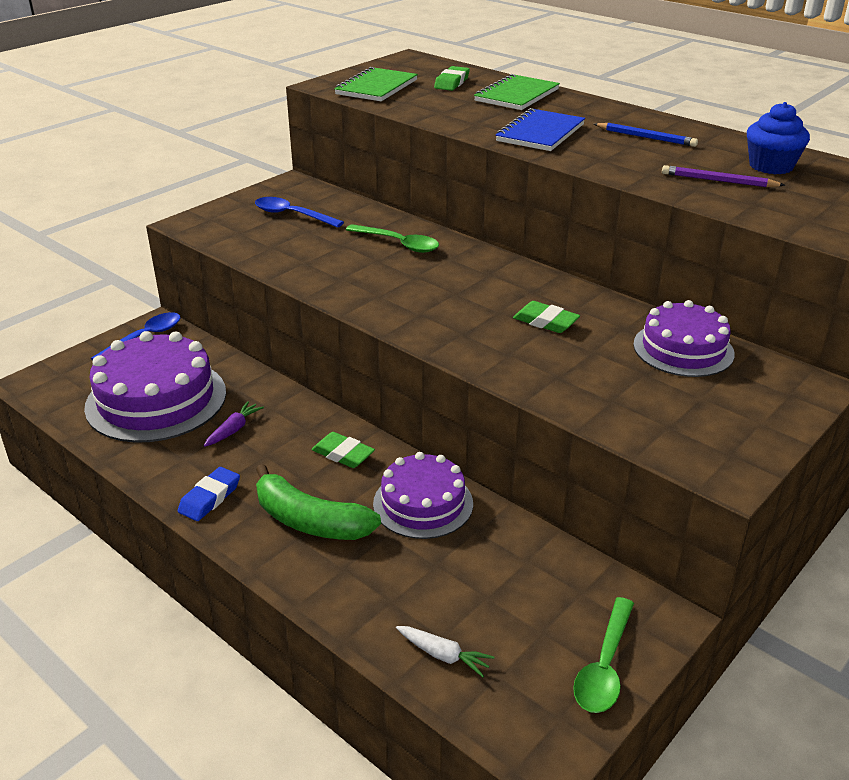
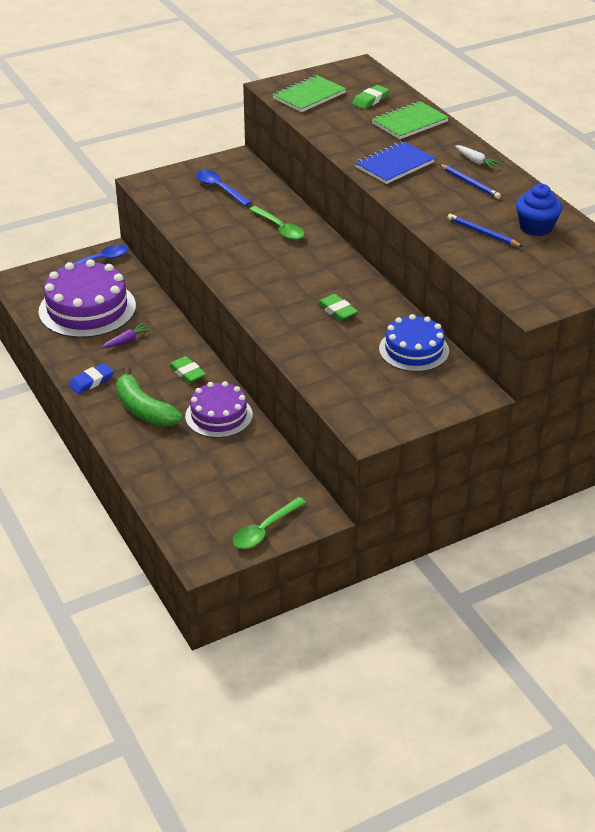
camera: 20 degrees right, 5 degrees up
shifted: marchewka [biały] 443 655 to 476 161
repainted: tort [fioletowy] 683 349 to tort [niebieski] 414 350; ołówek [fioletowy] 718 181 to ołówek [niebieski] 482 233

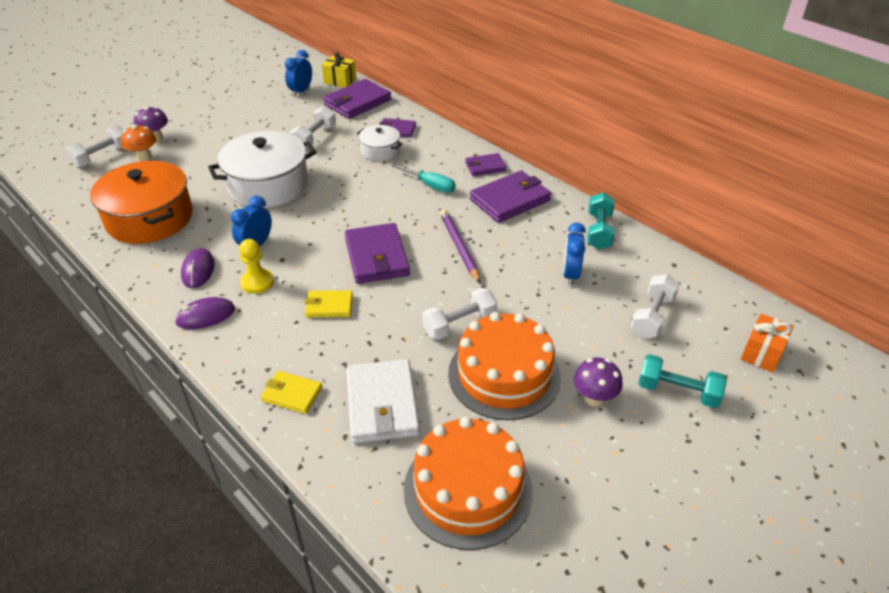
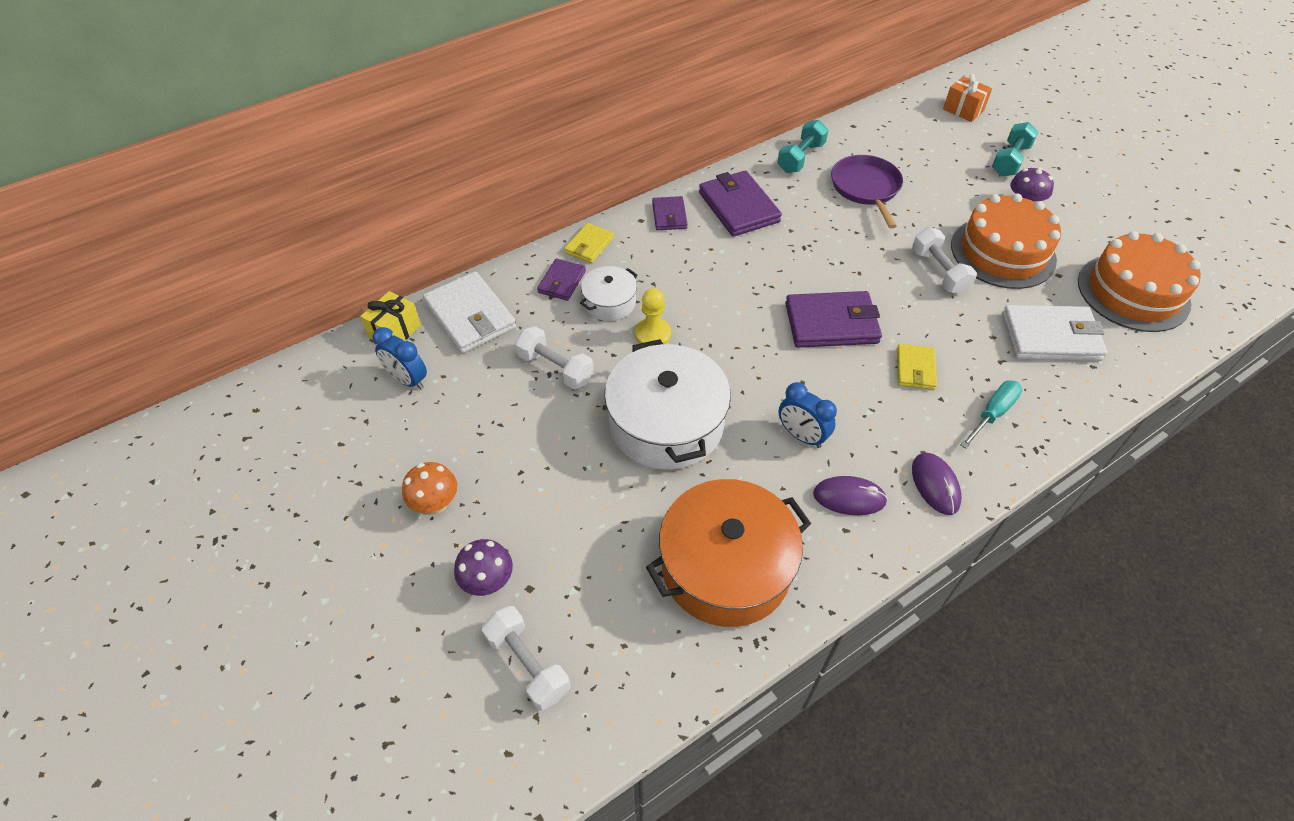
camera: 80 degrees left, 10 degrees up
gone: ołówek [fioletowy] 459 247; hantel [biały] 652 316
shifted: grzyb [pomarańczowy] 144 157 to 436 504; pionek [żółty] 257 282 to 652 334; portfel [żółty] 292 394 to 589 245; śrubokręt [turkusowy] 430 185 to 992 414
swapped: budzik [niebieski] 570 274 to patelnia [fioletowy] 866 188
repainted: portfel [fioletowy] 357 102 to portfel [biały] 470 316
rotated: hantel [turkusowy] 599 231 = 800 158 75 degrees counterclockwise

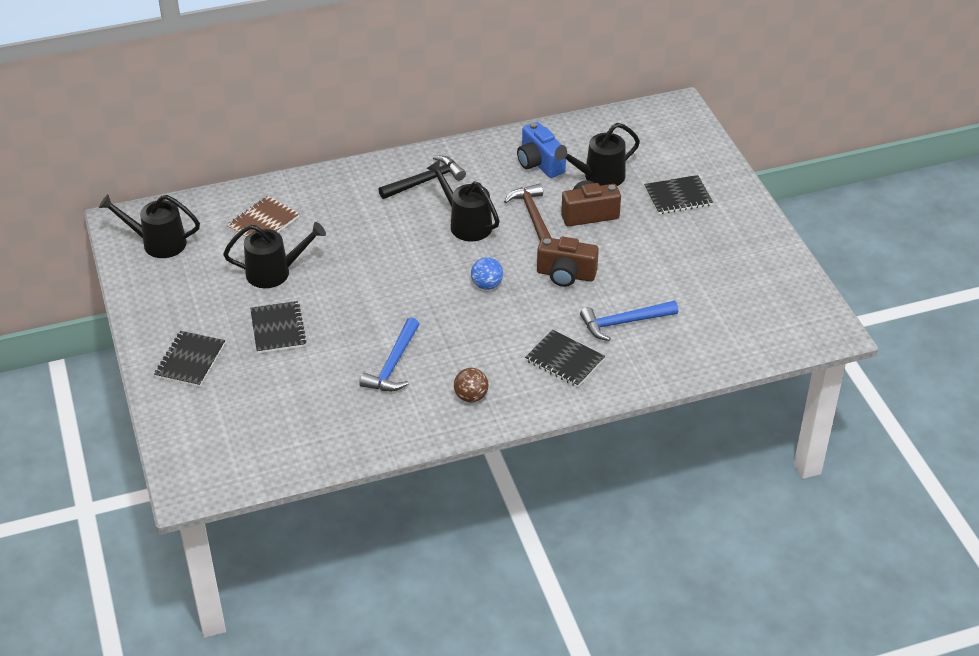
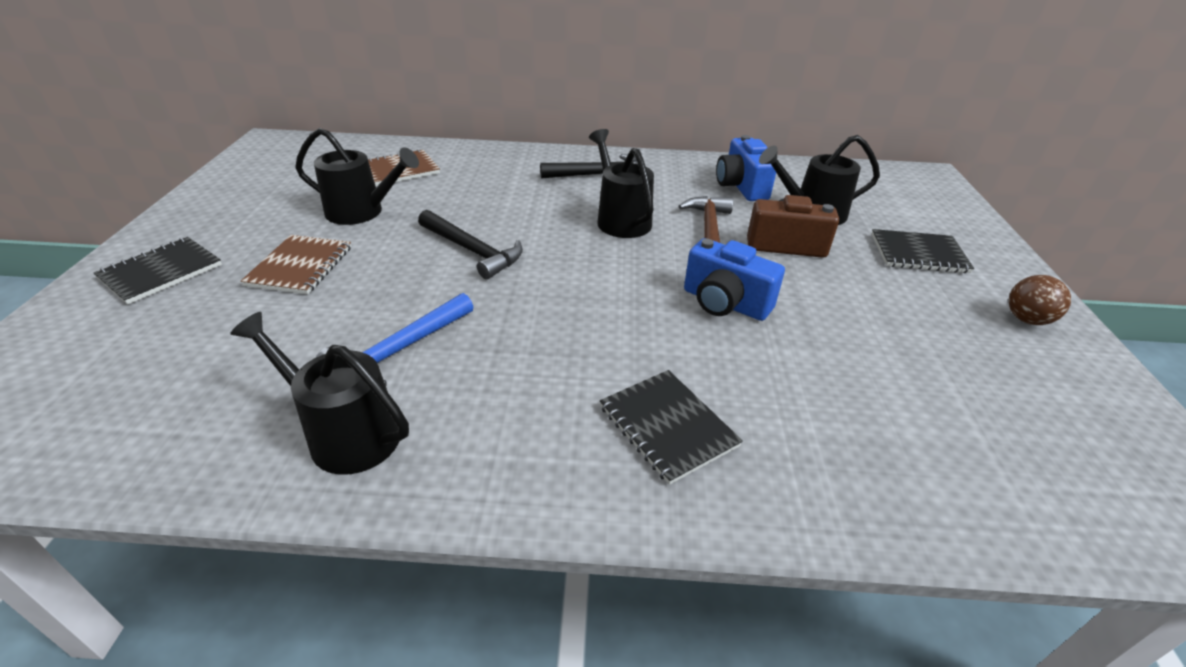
camera: 20 degrees right, 5 degrees down
gone: piłka [niebieski] 487 285; młotek [niebieski] 624 322
new: młotek [czarny] 472 251
shifted: konewka [czarny] 157 243 to 344 433; piłka [brązowy] 471 397 to 1026 319
repainted: zeszyt [czarny] 278 329 to zeszyt [brązowy] 300 266; aparat fotograficzny [brązowy] 566 275 to aparat fotograficzny [niebieski] 725 303

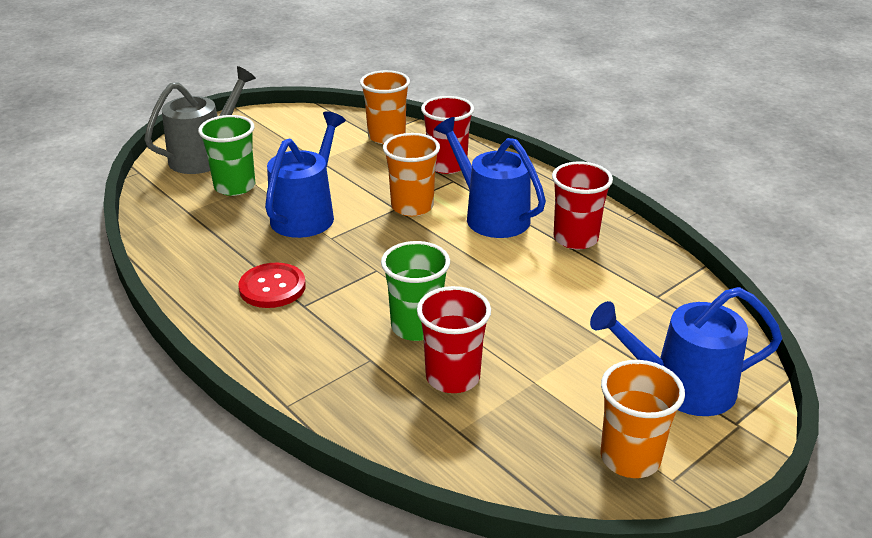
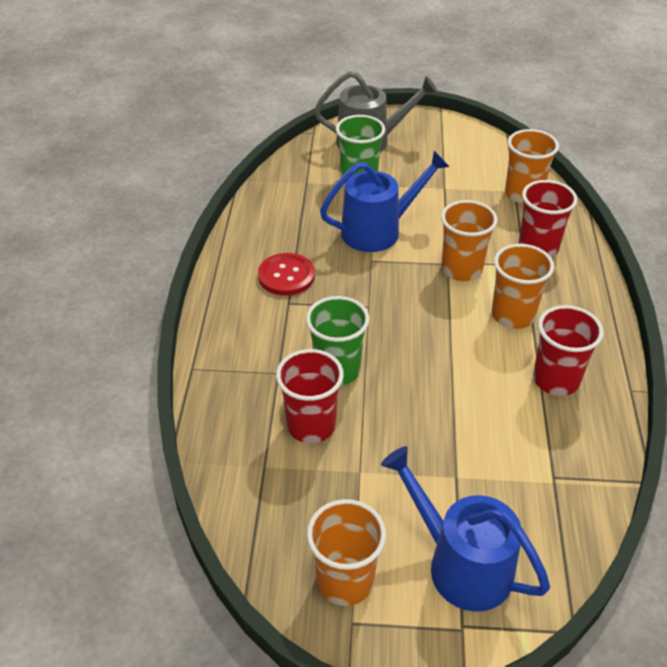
camera: 45 degrees right, 10 degrees up
swapped: konewka [niebieski] 491 216 to szklanka [pomarańczowy] 513 315

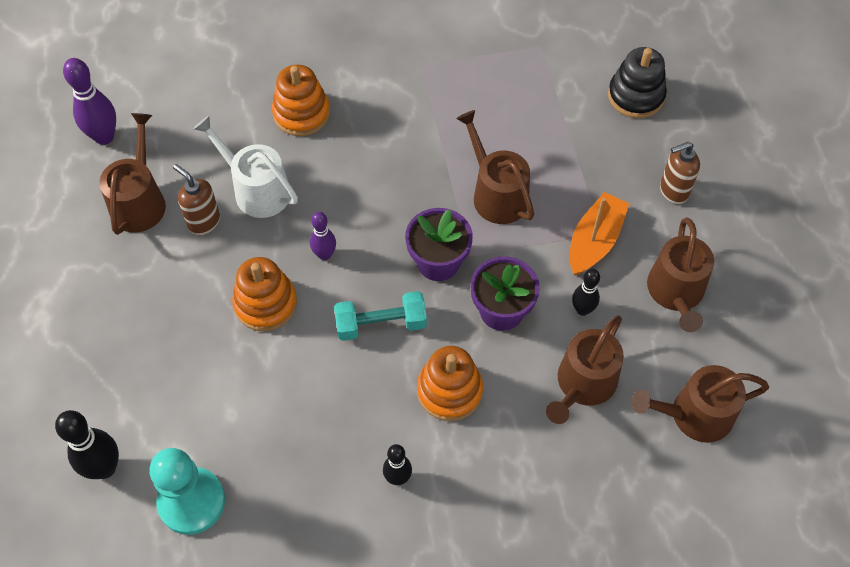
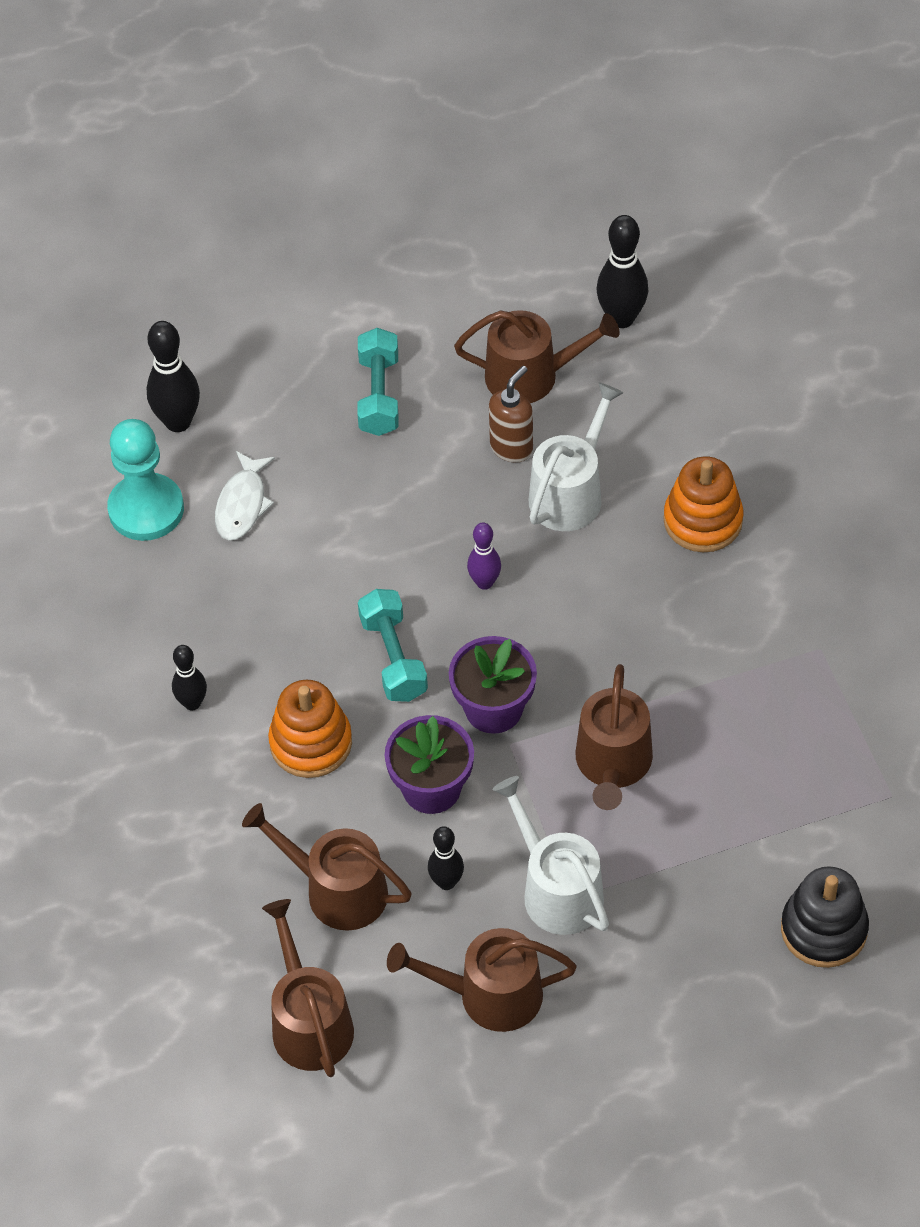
camera: 85 degrees right, 5 degrees down
gone: zabawka nakładanka [pomarańczowy] 265 303; dozownik mydła [brązowy] 673 191
new: ryba [biały] 242 504; hantel [turkusowy] 379 395
swapped: łódka [pomarańczowy] 594 241 to konewka [biały] 557 890
repainted: kręgiel [fioletowy] 104 136 to kręgiel [czarny] 621 318
rotated: konewka [brązowy] 496 194 = 613 764 135 degrees clockwise

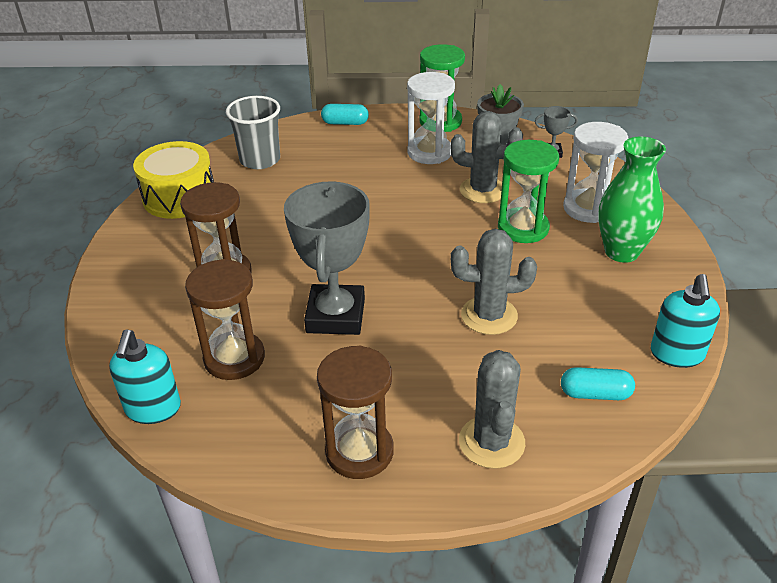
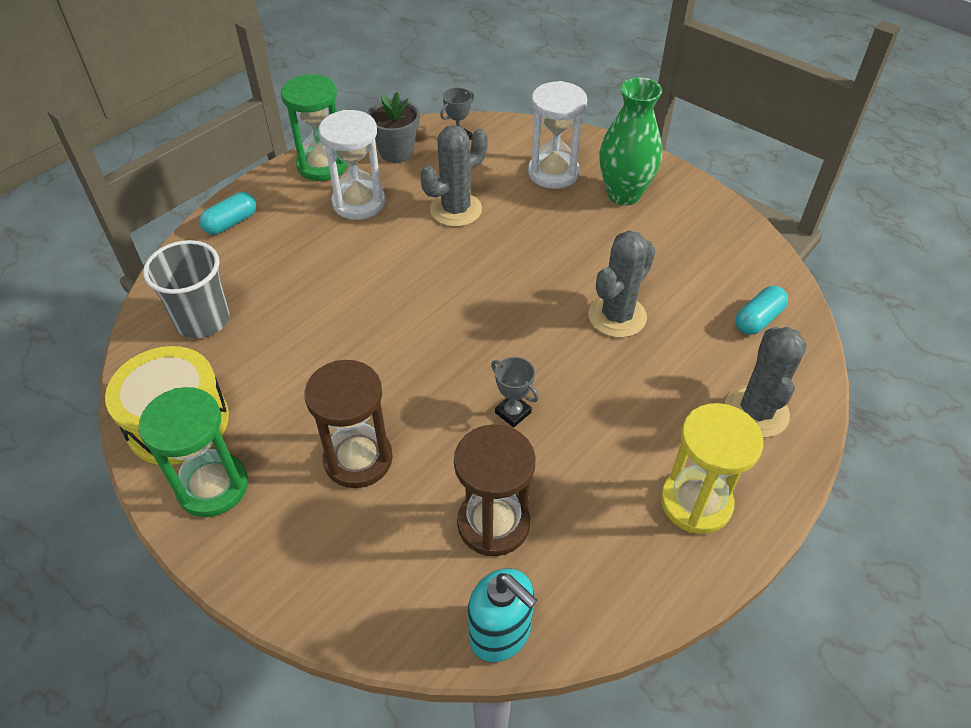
camera: 50 degrees left, 10 degrees up
gone: dozownik mydła [turkusowy] 677 354
shifted: klepsydra [zielony] 523 228 to 213 486
repainted: klepsydra [brązowy] 359 451 to klepsydra [żółty] 696 502
rotated: kaktus [szary] 491 442 = 756 411 60 degrees clockwise
scaled: puchar [szary] 335 316 = 513 412 x0.43

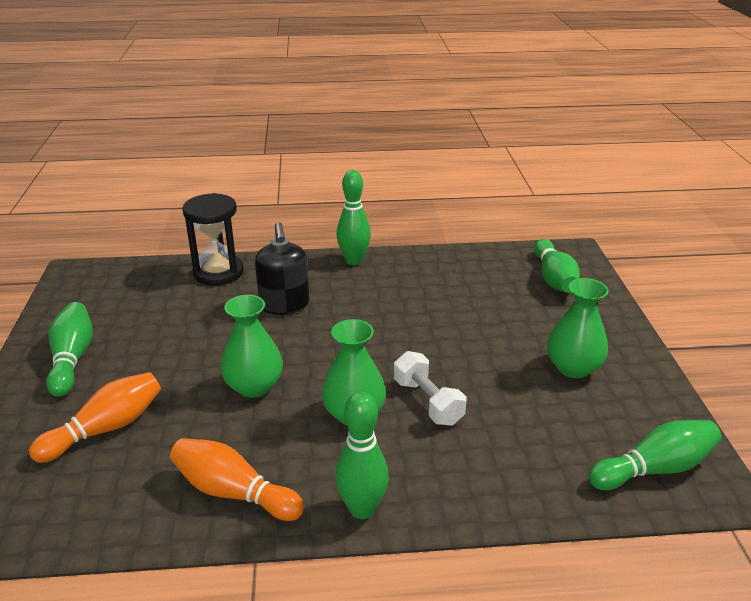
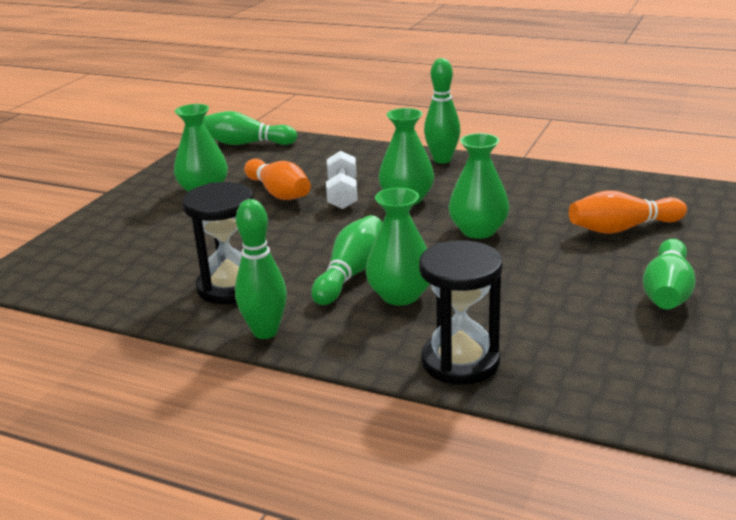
camera: 150 degrees left, 5 degrees down
new: klepsydra [czarny] 230 287
shifted: kręgiel [pomarańczowy] 234 492 to 278 193; kręgiel [zielony] 553 278 to 351 274
swapped: dozownik mydła [czarny] 284 305 to wazon [zielony] 400 295

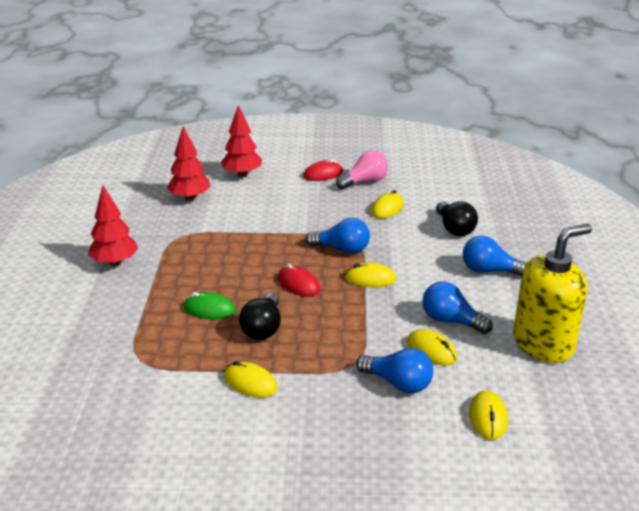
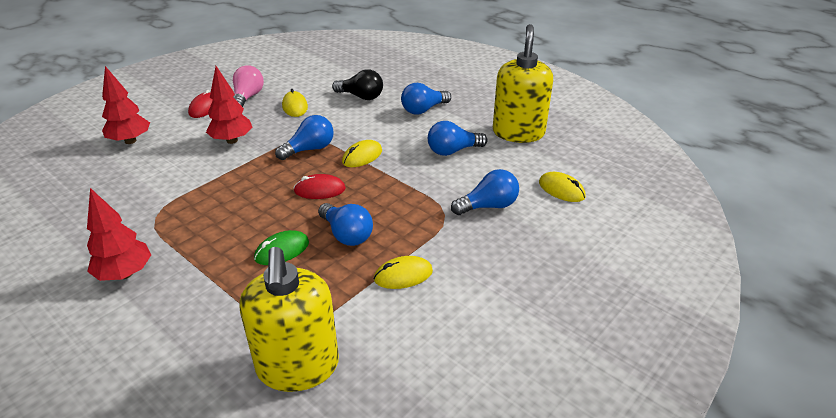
camera: 50 degrees left, 5 degrees up
gone: myszka [żółty] 431 350
new: dozownik mydła [żółty] 298 367
shifted: drzewko [czerwony] 190 198 to 232 140
repainted: żarówka [czarny] 263 328 to żarówka [niebieski] 346 234

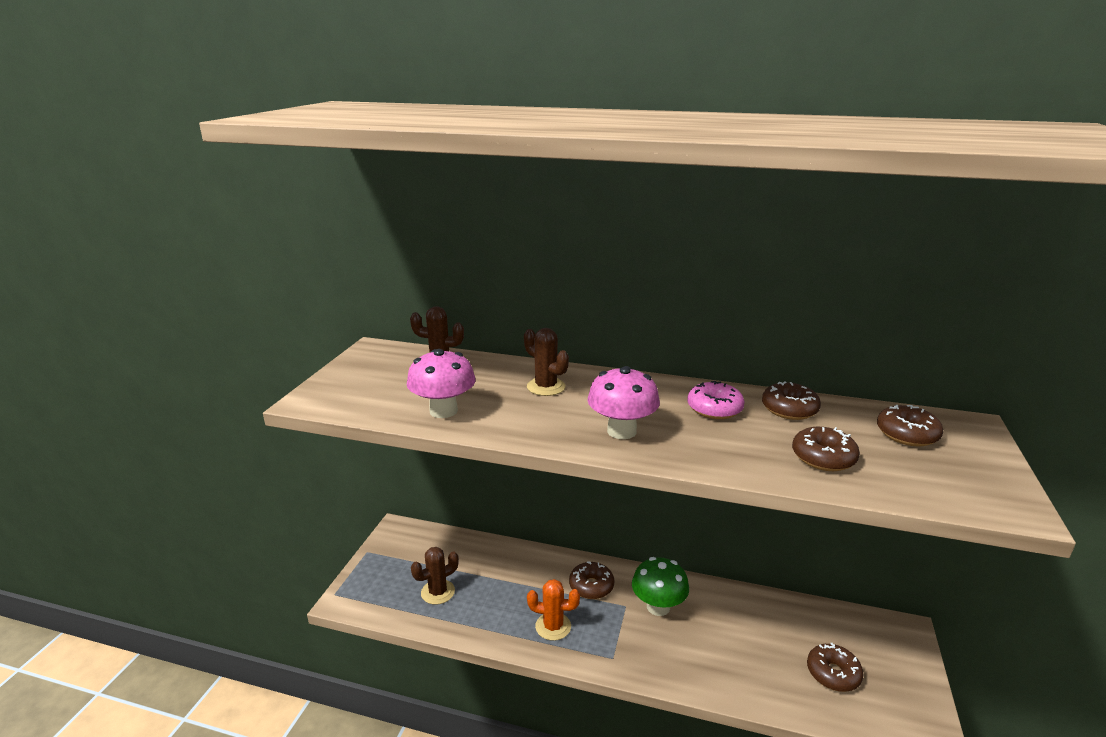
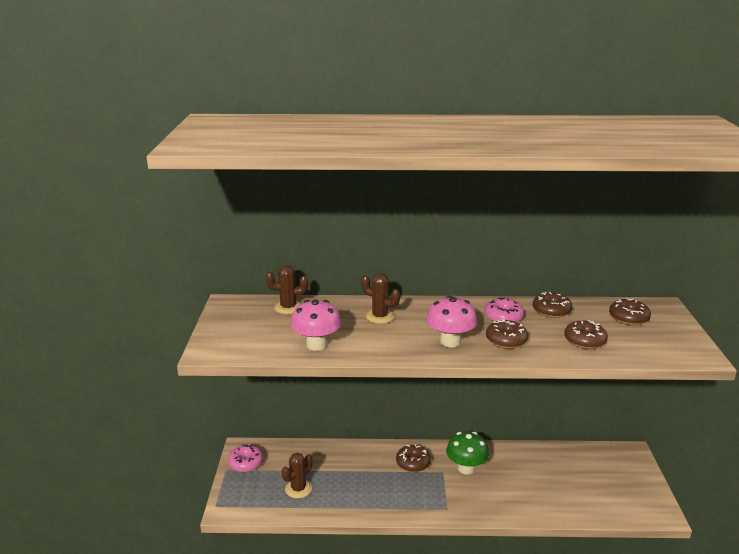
camera: 15 degrees left, 0 degrees up
gone: kaktus [pomarańczowy] 553 626
new: donut [różowy] 246 463
shifted: donut [brązowy] 833 673 to 506 340

